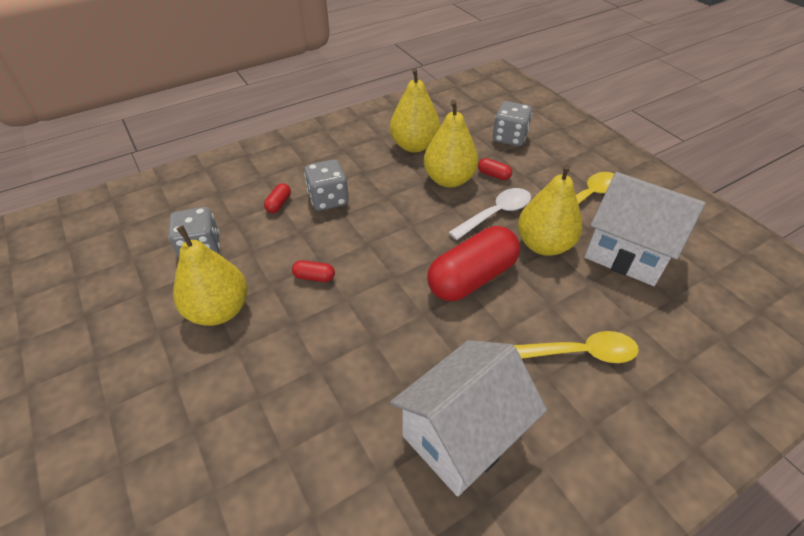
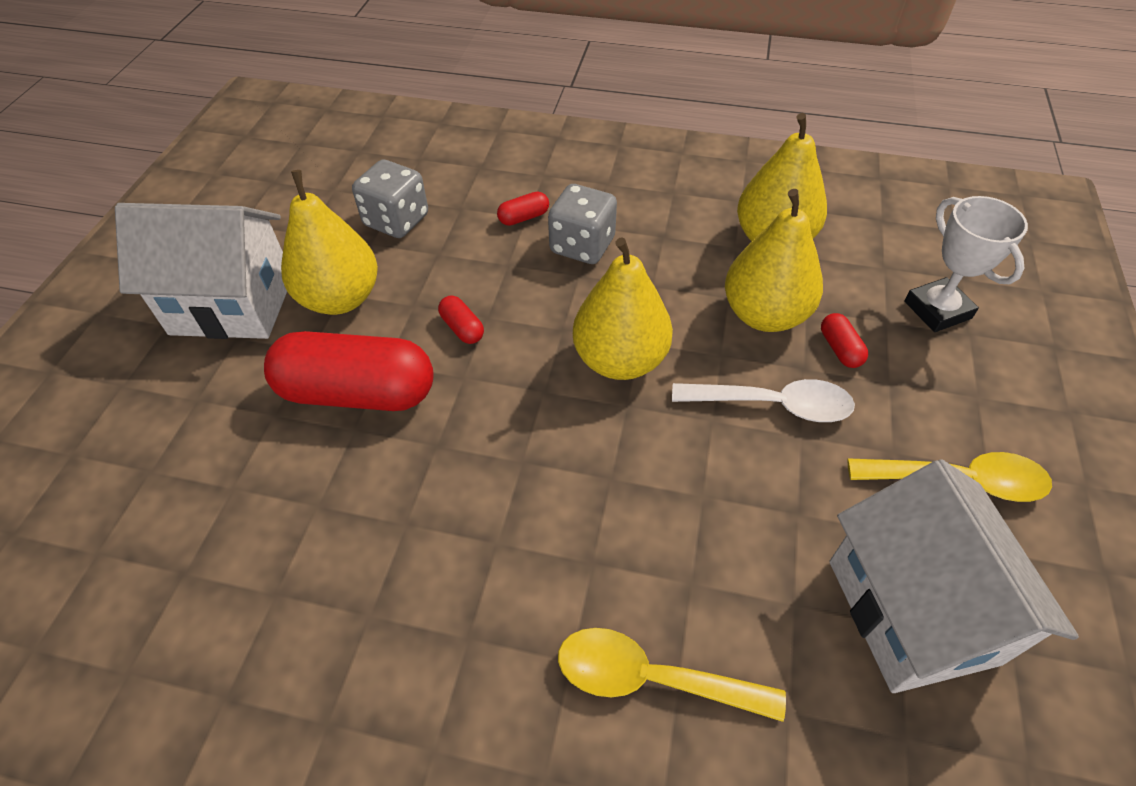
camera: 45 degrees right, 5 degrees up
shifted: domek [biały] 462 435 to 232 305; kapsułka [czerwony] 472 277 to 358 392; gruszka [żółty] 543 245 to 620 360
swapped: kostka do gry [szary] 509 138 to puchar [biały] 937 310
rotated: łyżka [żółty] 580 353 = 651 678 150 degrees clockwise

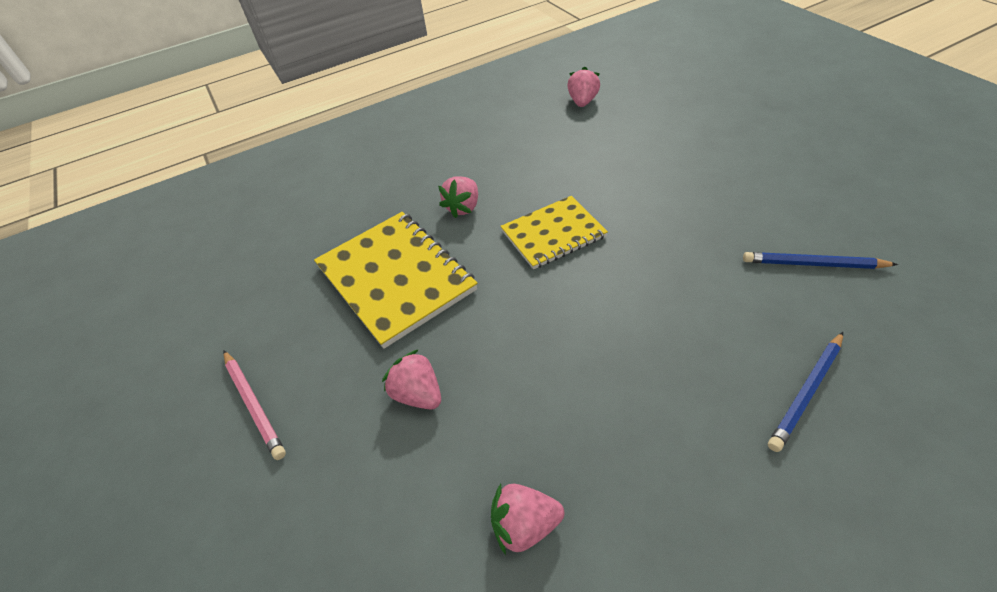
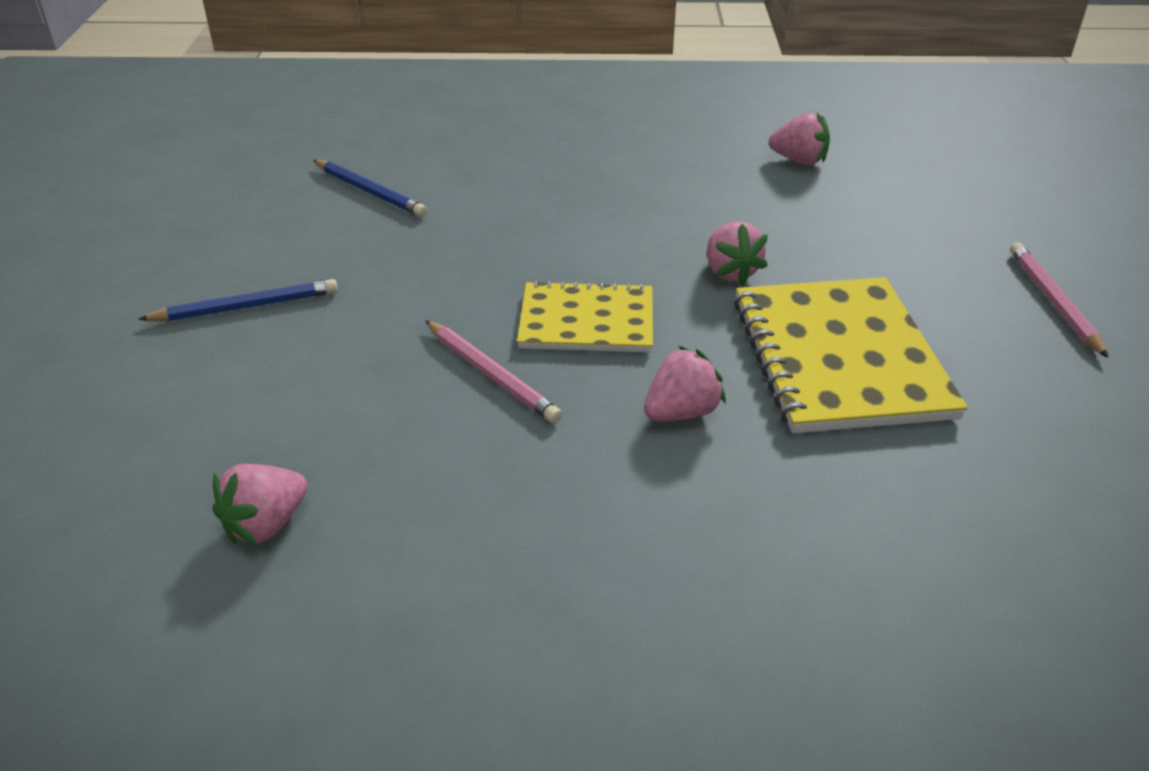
camera: 155 degrees left, 10 degrees down
new: ołówek [różowy] 492 375
shifted: truskawka [różowy] 418 394 to 730 272; ołówek [niebieski] 806 392 to 246 307

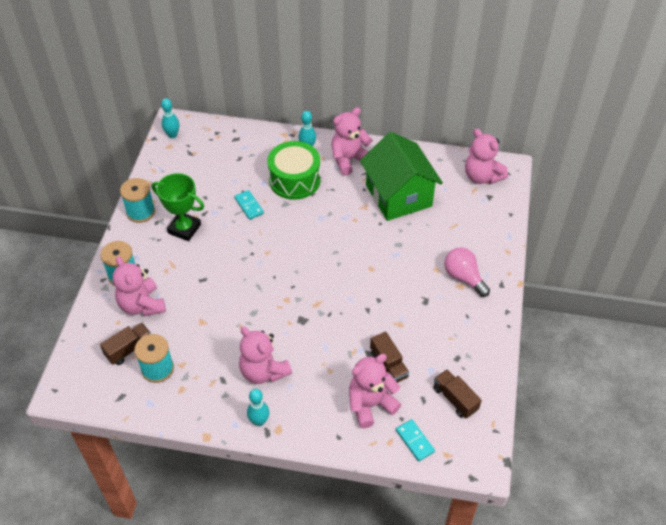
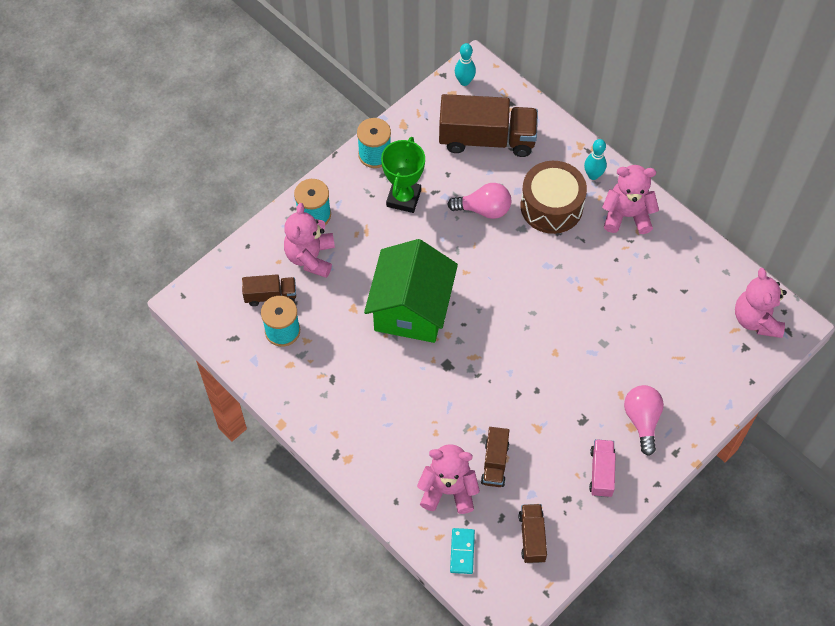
camera: 35 degrees right, 10 degrees up
gone: miś [różowy] 263 371; kręgiel [turkusowy] 259 421
new: ciężarówka [brązowy] 487 139; ciężarówka [różowy] 601 472
shifted: domek [zielony] 398 196 to 411 309
swapped: kostka domina [turkusowy] 249 206 to żarówka [różowy] 484 209
repainted: bęben [zielony] 294 180 to bęben [brązowy] 551 206
rotated: puchar [zielony] 184 229 = 403 198 45 degrees clockwise

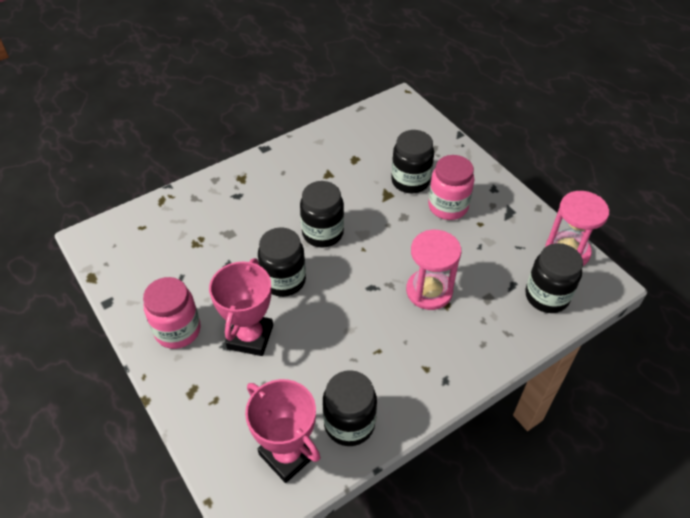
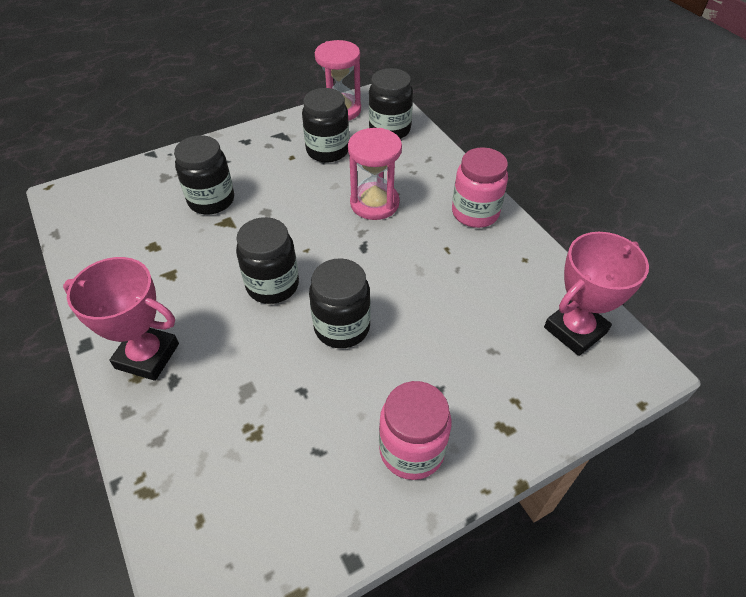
camera: 85 degrees left, 0 degrees up
shifted: puchar [różowy] 250 337 to 147 356; słoik [czarny] 349 424 to 327 150; słoik [różowy] 448 207 to 475 213

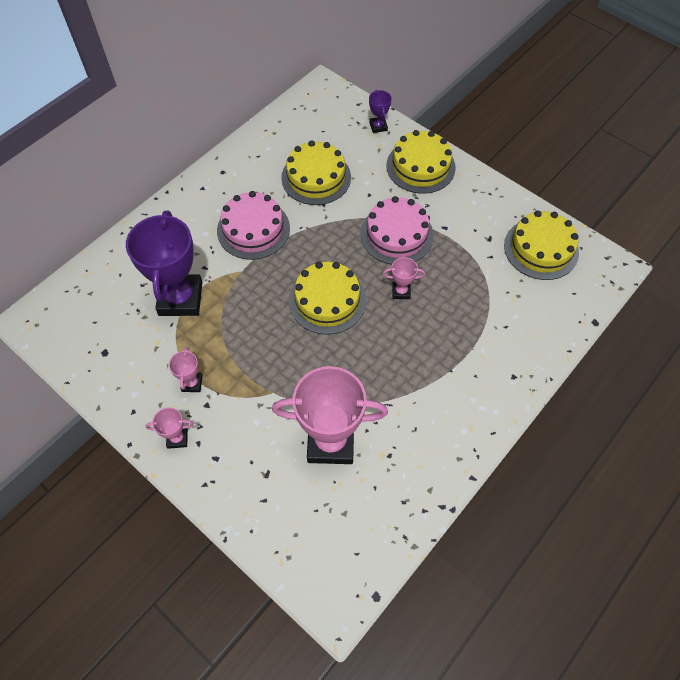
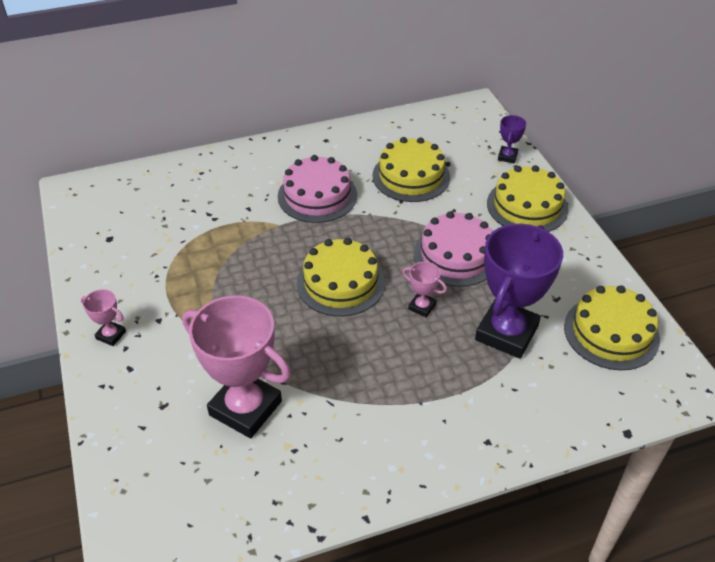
camera: 30 degrees right, 15 degrees down
gone: puchar [różowy] 192 383
shifted: puchar [fioletowy] 180 298 to 506 333

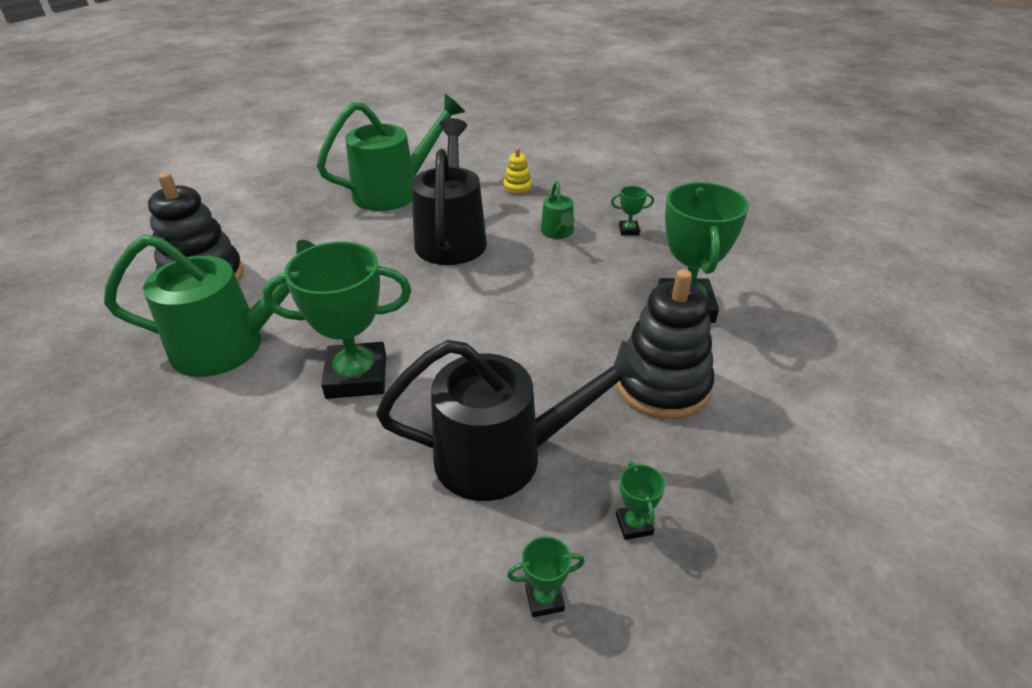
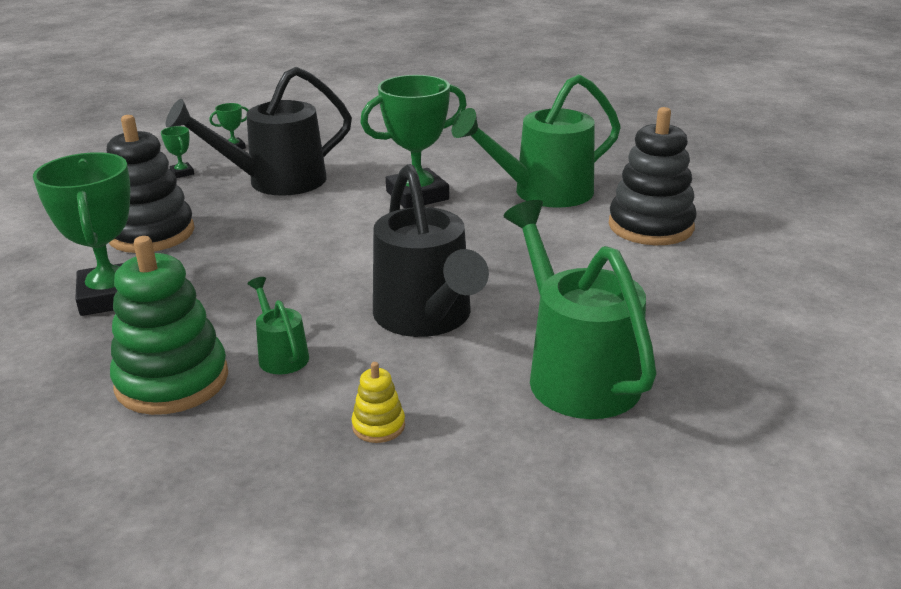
camera: 160 degrees right, 10 degrees down
swapped: puchar [zielony] 628 230 to zabawka nakładanka [zielony] 172 381
rotated: konewka [zielony] 396 191 = 574 372 120 degrees clockwise

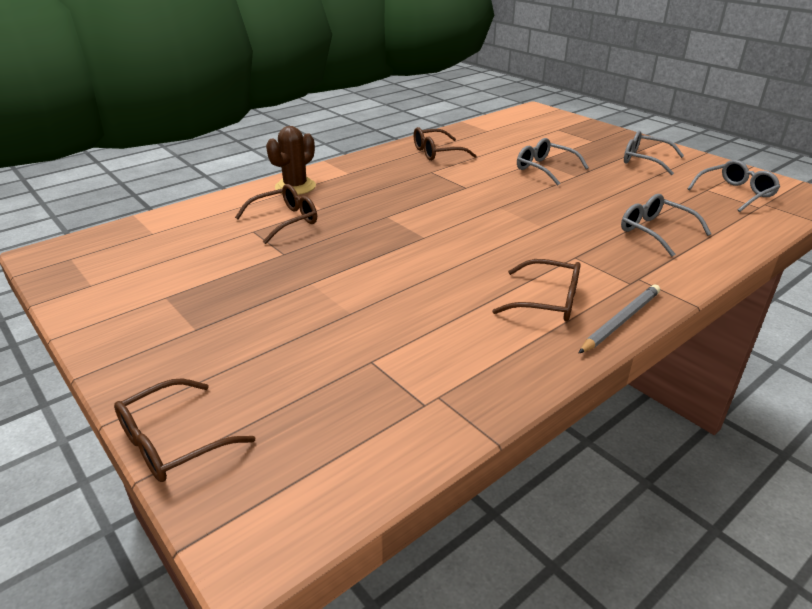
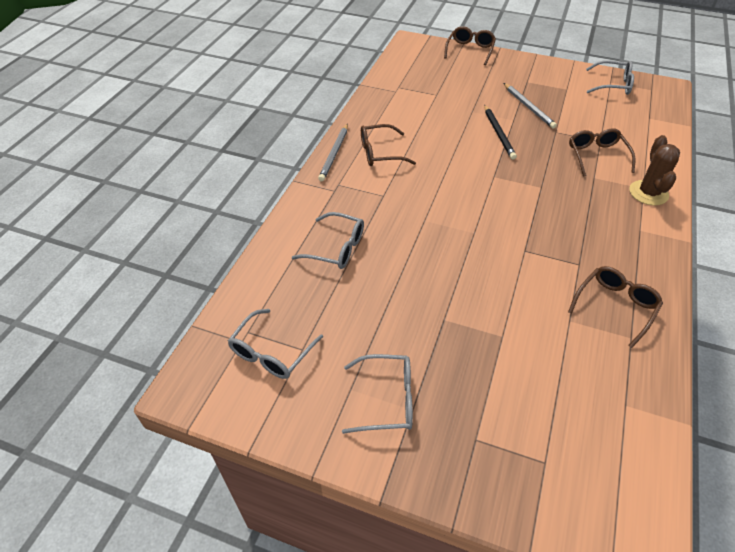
camera: 150 degrees right, 15 degrees up
new: ołówek [czarny] 498 133; ołówek [szary] 528 107
shifted: okulary [szary] 544 168 to 613 85
rotated: okulary [brązowy] 285 221 = 596 156 150 degrees clockwise

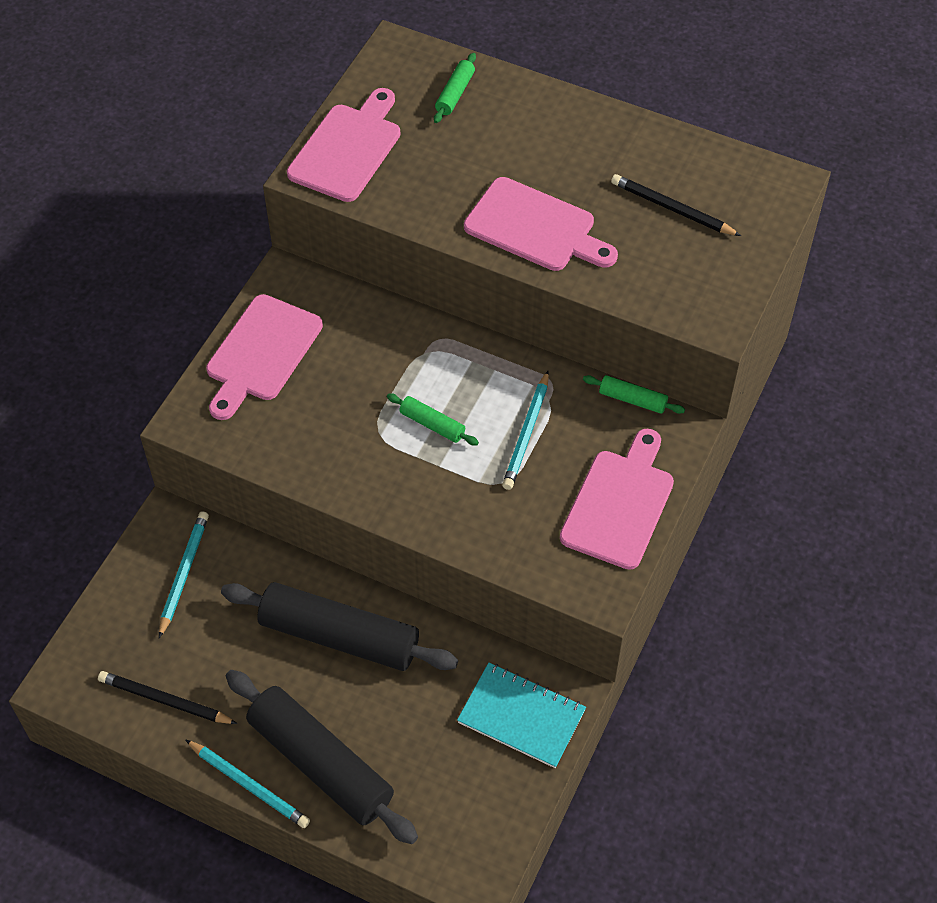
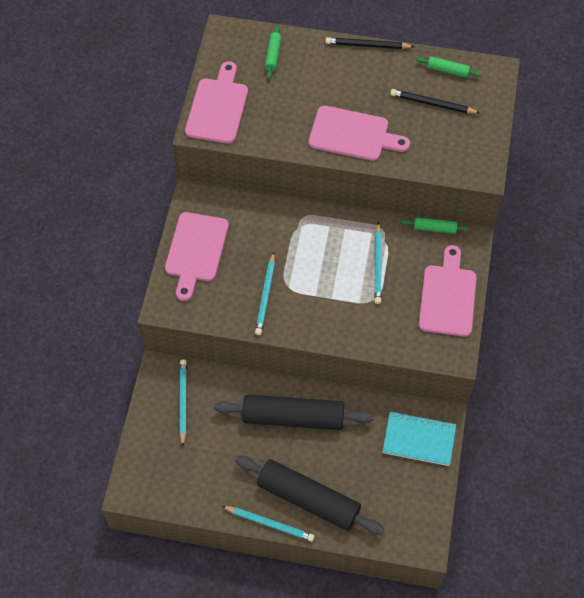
camera: 15 degrees left, 5 degrees up
new: ołówek [turkusowy] 265 296
shifted: ołówek [czarny] 165 700 to 367 45; wałek do ciasta [zielony] 432 424 to 448 70

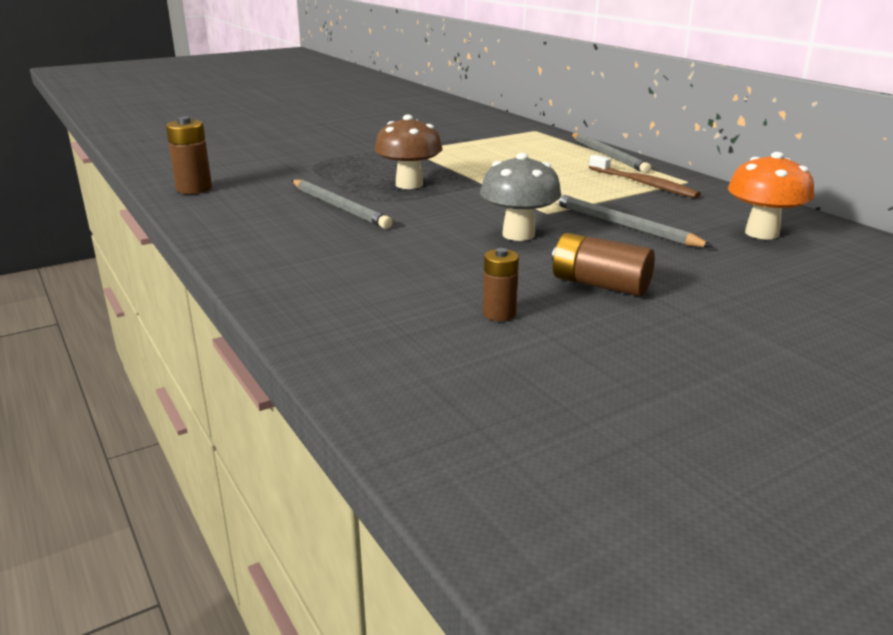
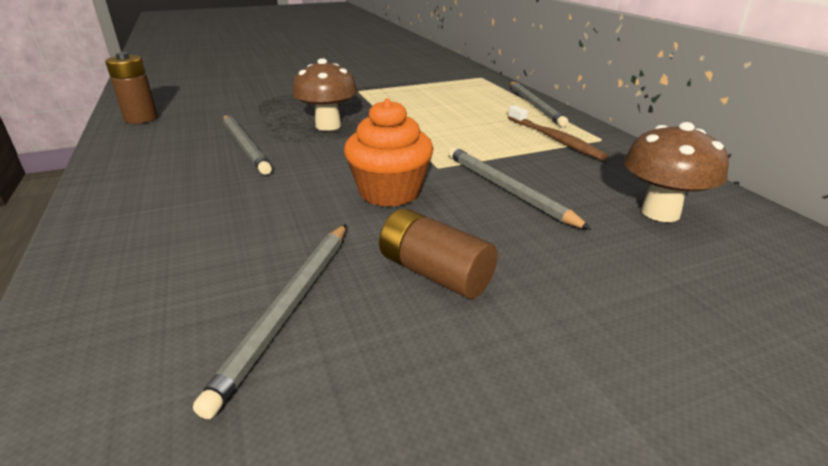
camera: 10 degrees right, 5 degrees up
swapped: grzyb [szary] 518 234 to muffinka [pomarańczowy] 390 192; bateria [brązowy] 499 314 to ołówek [szary] 289 308
repainted: grzyb [pomarańczowy] 762 233 to grzyb [brązowy] 660 212

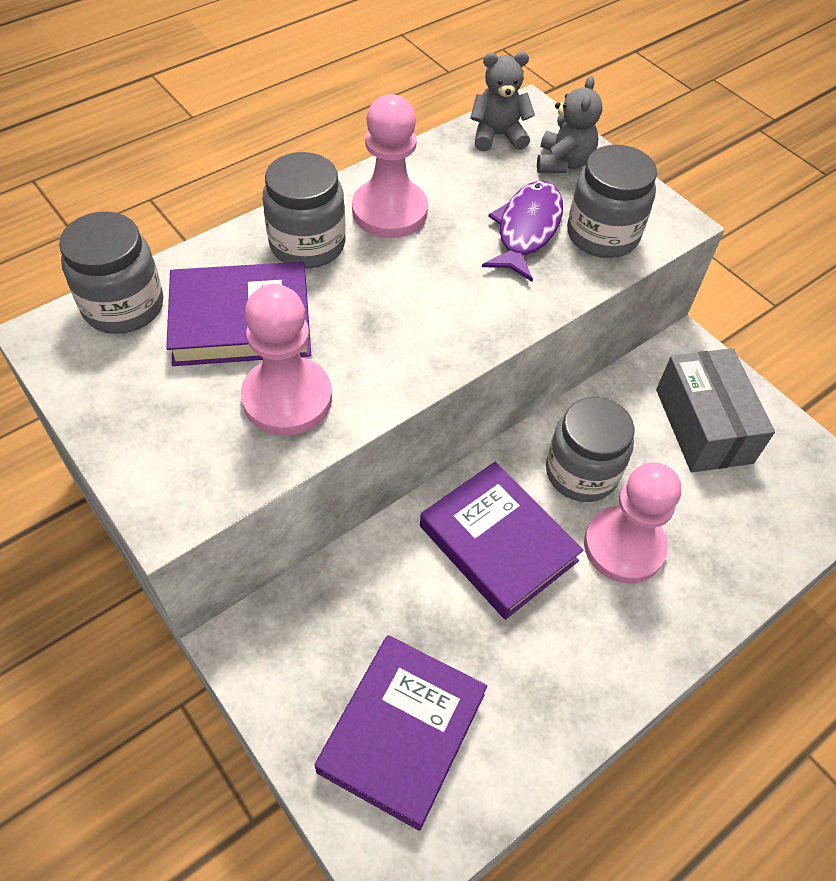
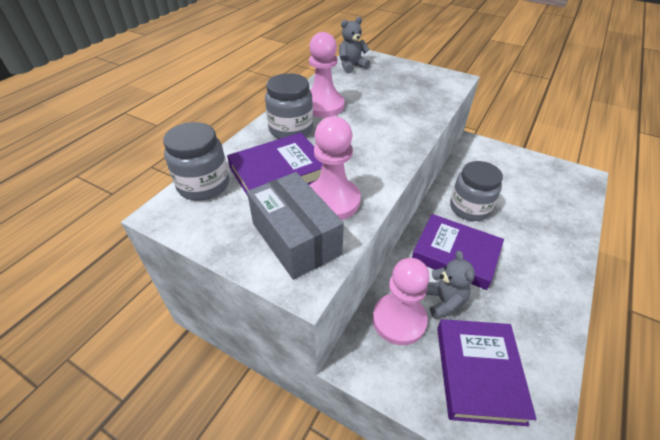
camera: 20 degrees left, 10 degrees down
gone: ryba [fioletowy] 526 230; słoik [szary] 602 235
shifted: miś [szary] 563 163 to 443 301; pionek [różowy] 624 546 to 399 320; pudełko [szary] 703 425 to 296 239

